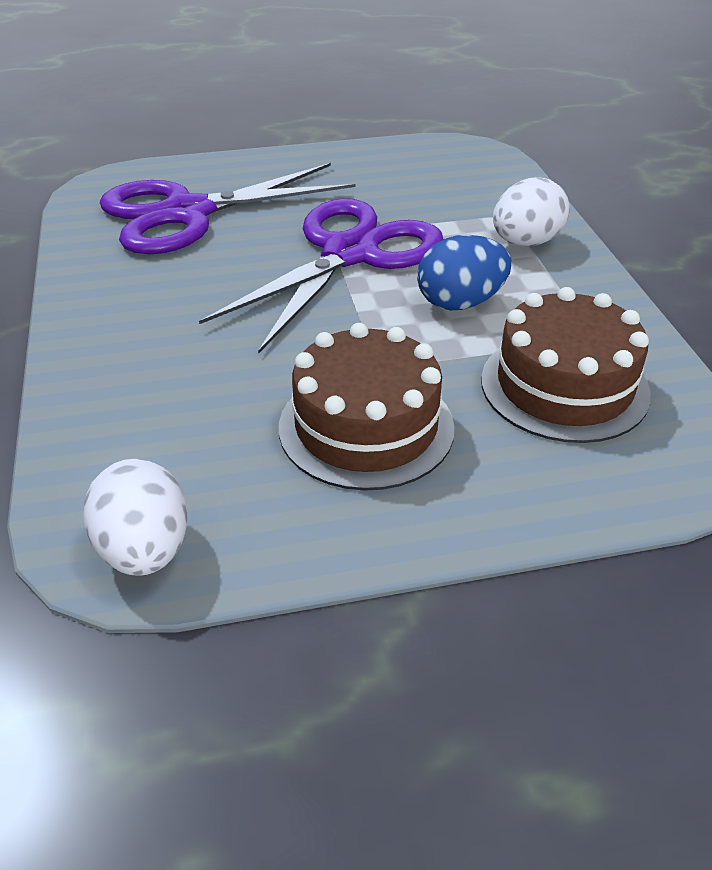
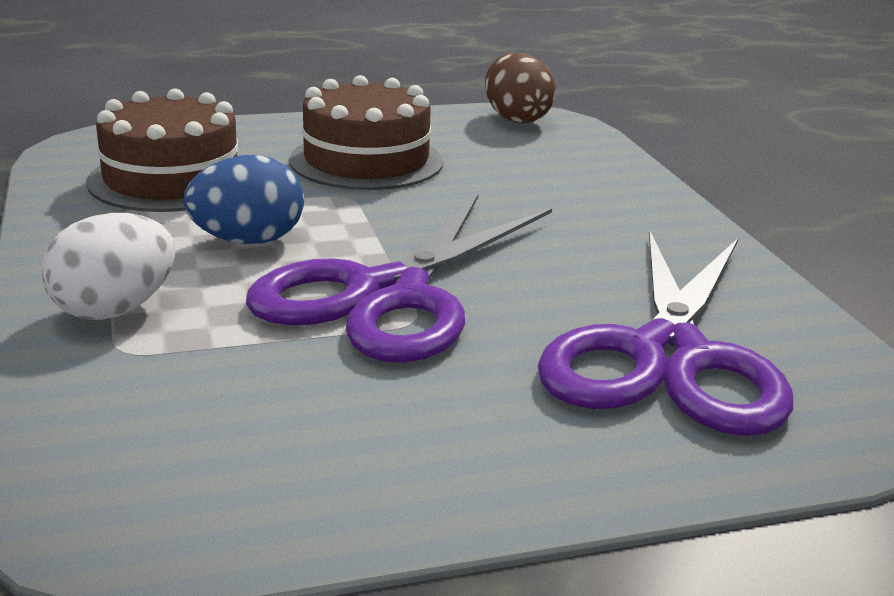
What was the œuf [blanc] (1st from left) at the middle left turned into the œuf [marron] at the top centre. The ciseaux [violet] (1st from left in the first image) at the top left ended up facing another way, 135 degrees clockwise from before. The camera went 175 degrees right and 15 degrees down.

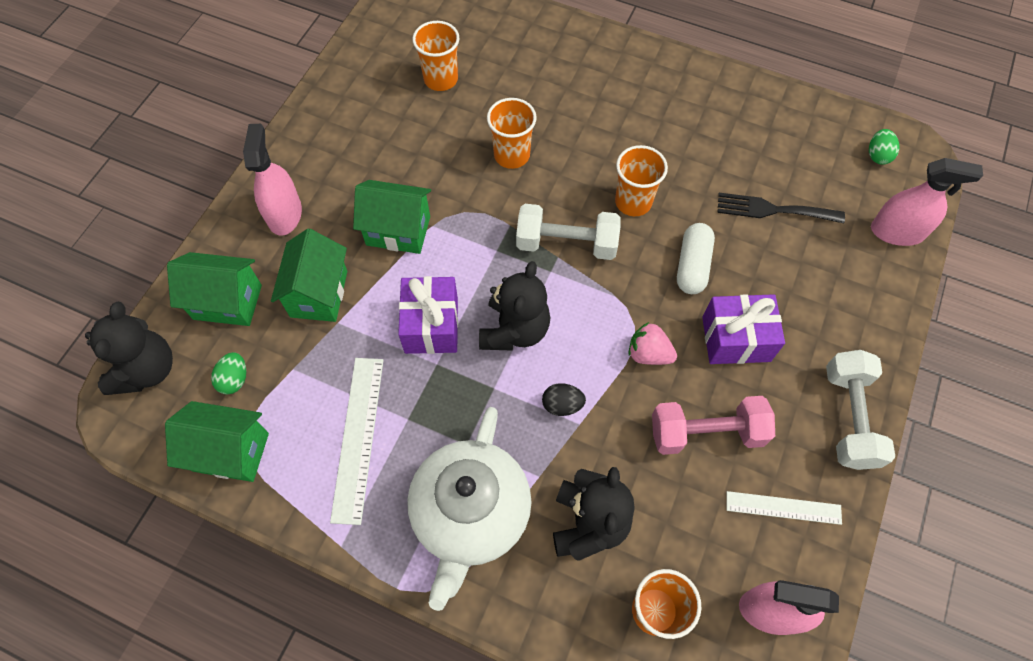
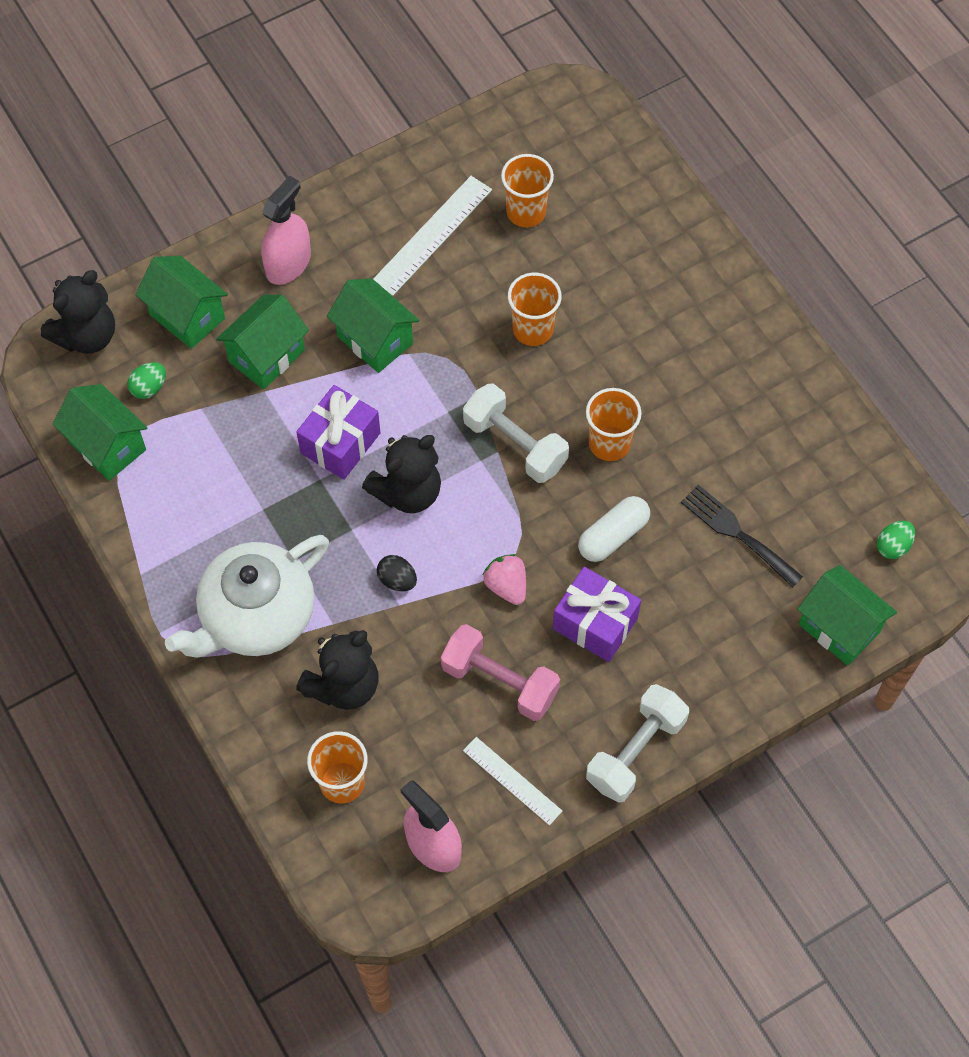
The règle [blanc] (1st from left) ended up elsewhere, having gone from the bottom centre to the top centre. Where the vaporisateur [rose] (3rd from left) stood at the top right, the maison [vert] (5th from left) came to stand at the middle right. The camera went 35 degrees right and 0 degrees up.

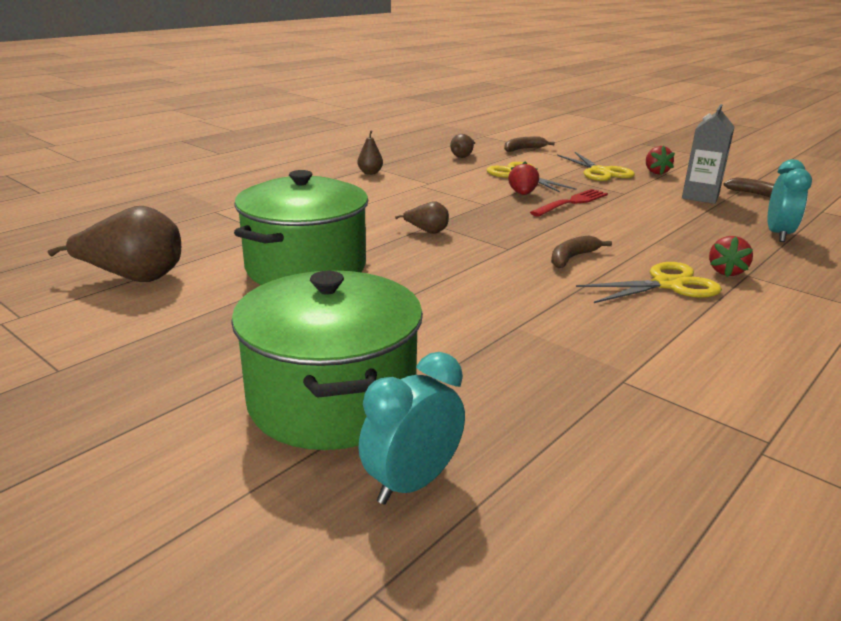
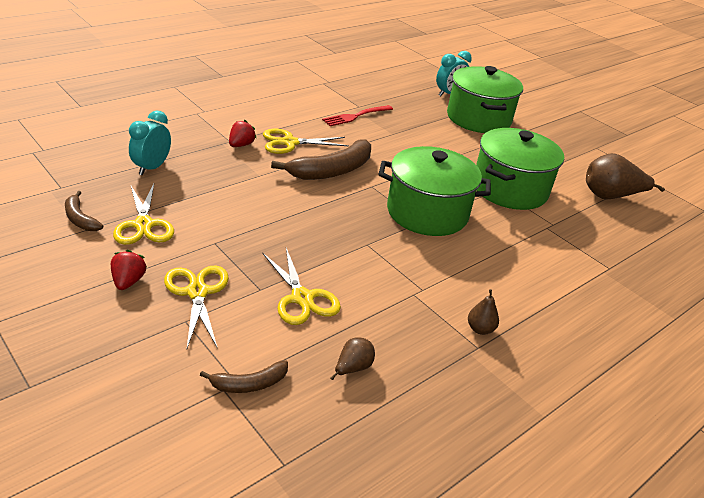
Where the poire [marron] (3rd from left) stood at the centre, the marmite [vert] (1st from left) came to stand at the centre. The second view lost the fraise [rouge] (1st from left) at the top centre. The fourchette [rouge] ended up elsewhere, having gone from the top right to the top centre. The size of the banane [marron] (2nd from left in the first image) at the middle right changed by a factor of 1.92. Where the brique de lait [gris] stood at the top right, the ciseaux [jaune] (1st from left) came to stand at the middle left. The camera went 175 degrees left and 10 degrees up.

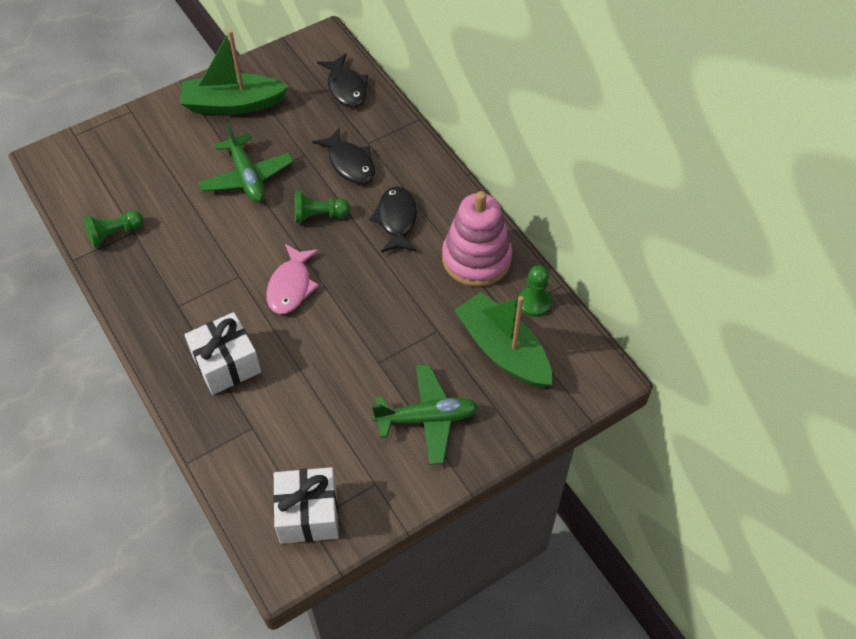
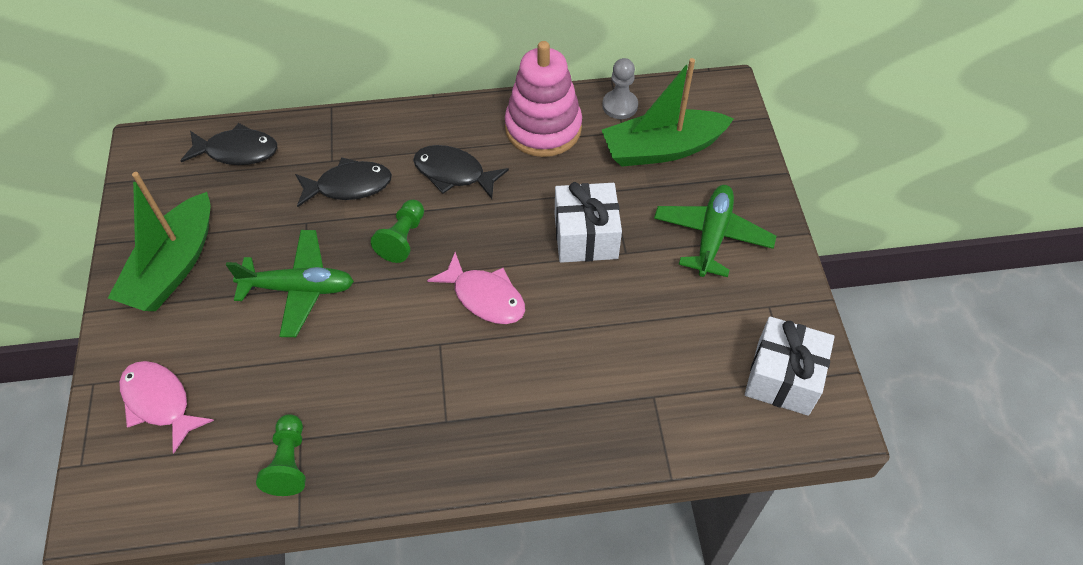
The cadeau [blanc] (1st from left) ended up elsewhere, having gone from the middle left to the centre. What was the pion [vert] (3rd from left) at the centre turned into the pion [gris] at the top centre. The second view gained the poisson [rose] (1st from left) at the bottom left. The camera went 65 degrees left and 0 degrees up.

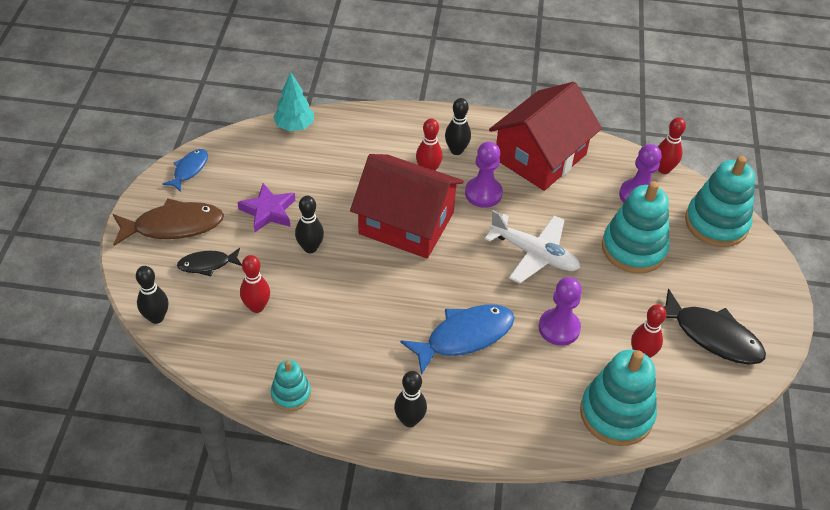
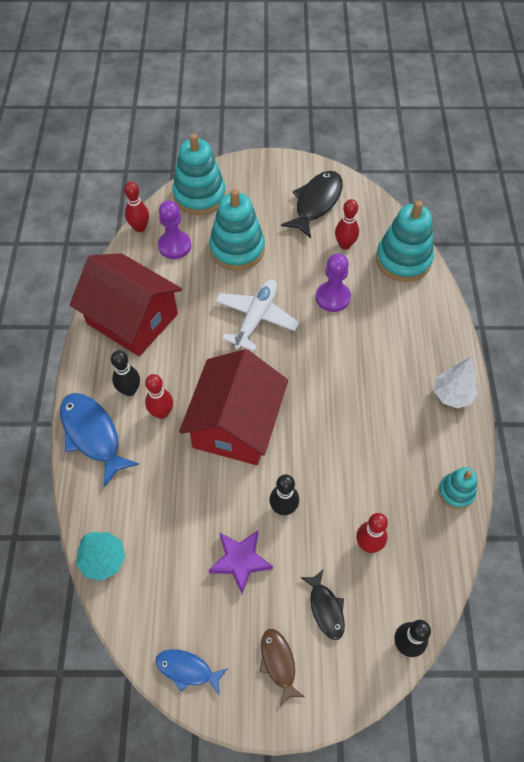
The size of the poisson [marron] at the middle left changed by a factor of 0.57. Where the quille [noir] (3rd from left) stood at the bottom centre, the arbre [blanc] came to stand at the middle right. The poisson [bleu] (2nd from left in the first image) ended up elsewhere, having gone from the bottom centre to the middle left. The second view lost the pion [violet] (1st from left) at the centre. The camera went 95 degrees left and 10 degrees up.

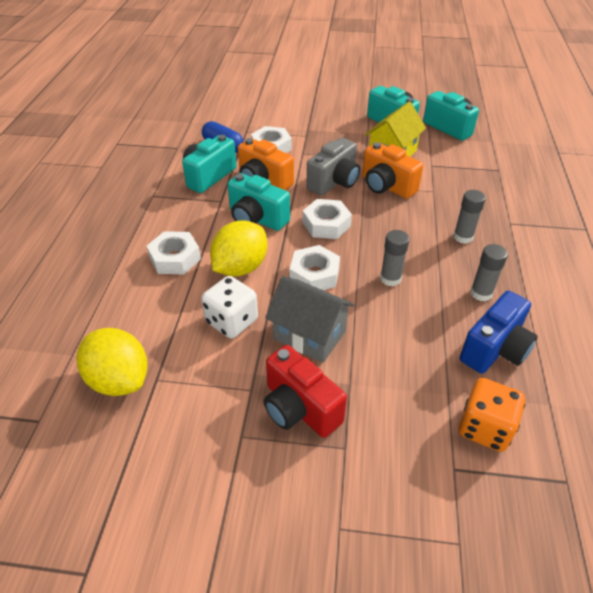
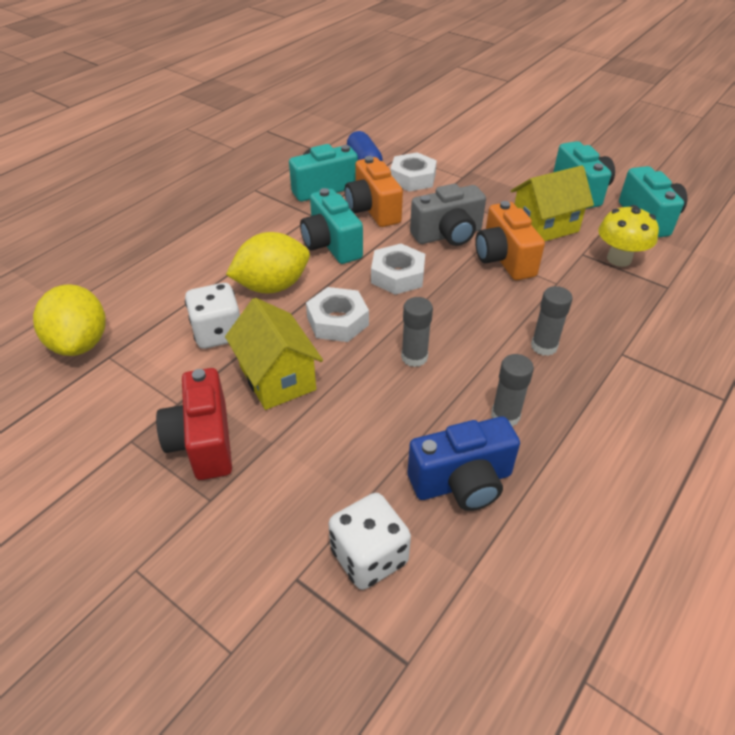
The second view lost the écrou [blanc] (1st from left) at the middle left. What was the maison [gris] at the centre turned into the maison [jaune] (1st from left) at the centre. What was the dé [orange] at the bottom right turned into the dé [blanc] (2nd from left) at the bottom centre. The second view gained the champignon [jaune] at the top right. The camera went 30 degrees right and 0 degrees up.

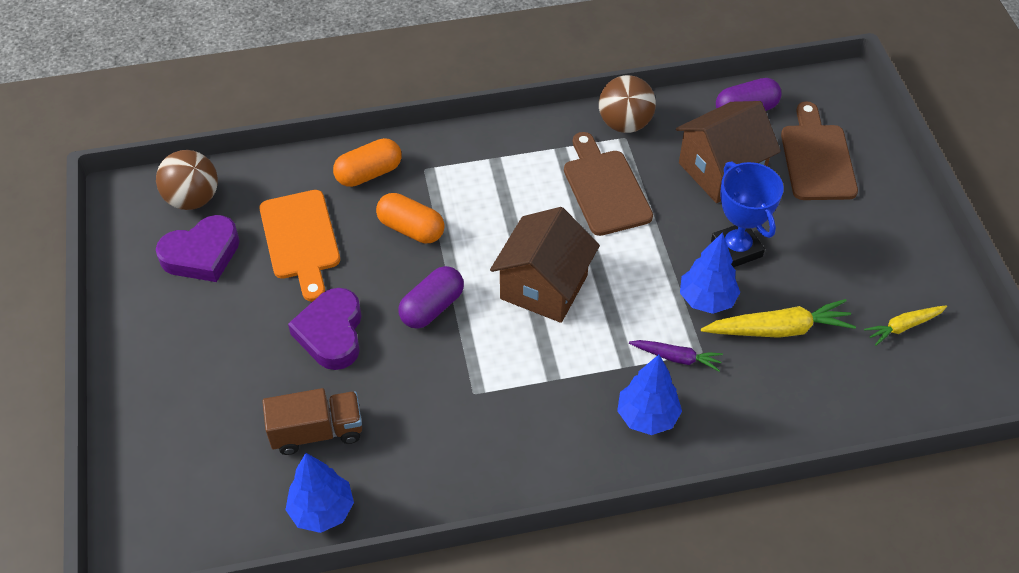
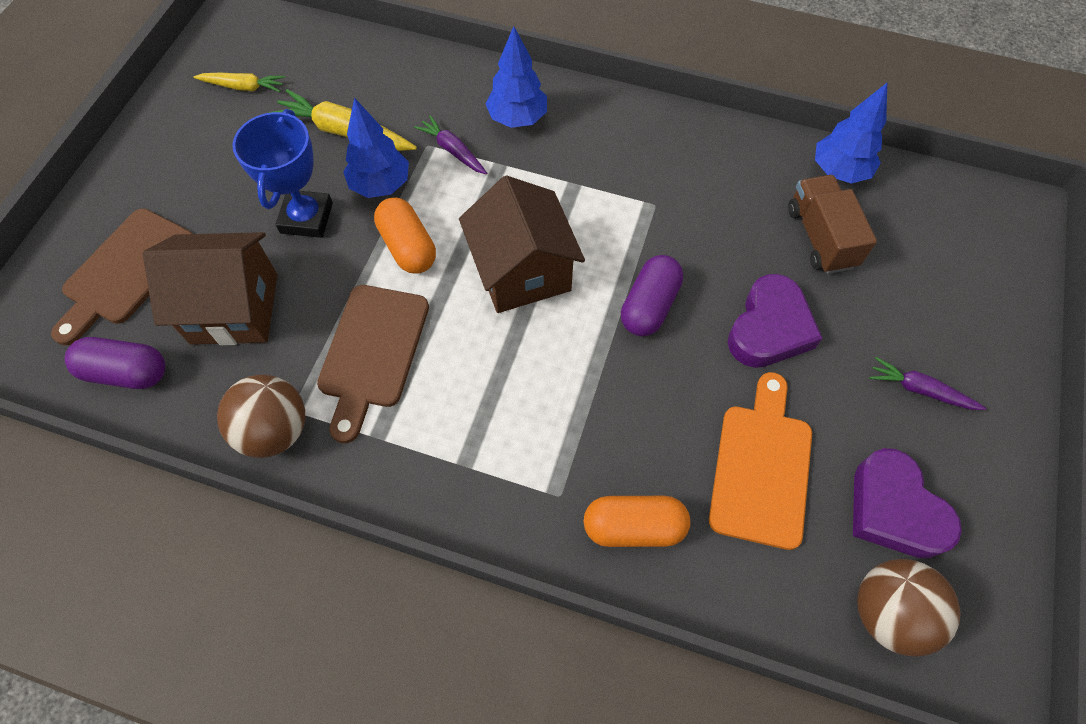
The cœur [violet] (1st from left in the first image) at the middle left ended up facing another way, 120 degrees counterclockwise from before. The camion [marron] at the bottom left ended up facing another way, 60 degrees clockwise from before. The gélule [orange] (2nd from left in the first image) ended up elsewhere, having gone from the centre to the top centre. The gélule [violet] (1st from left in the first image) at the centre ended up facing another way, 45 degrees counterclockwise from before. The maison [marron] (1st from left in the first image) at the centre ended up facing another way, 75 degrees counterclockwise from before. The second view gained the carotte [violet] (2nd from left) at the middle right. The camera went 150 degrees left and 10 degrees up.

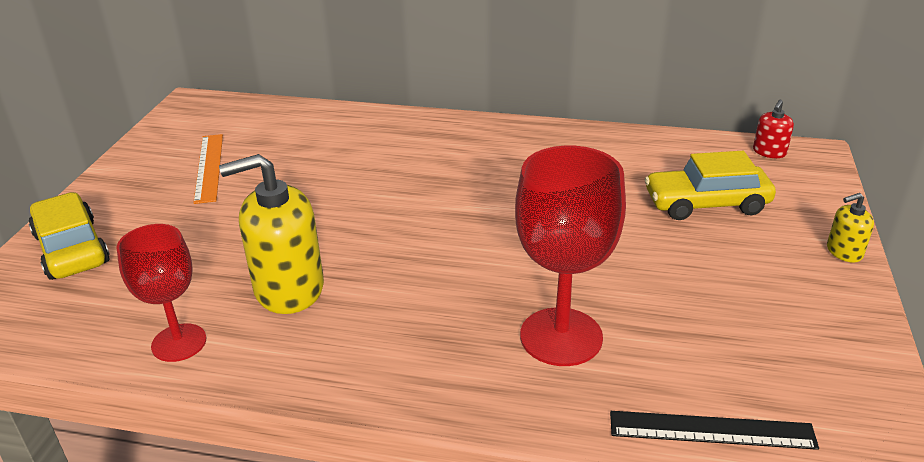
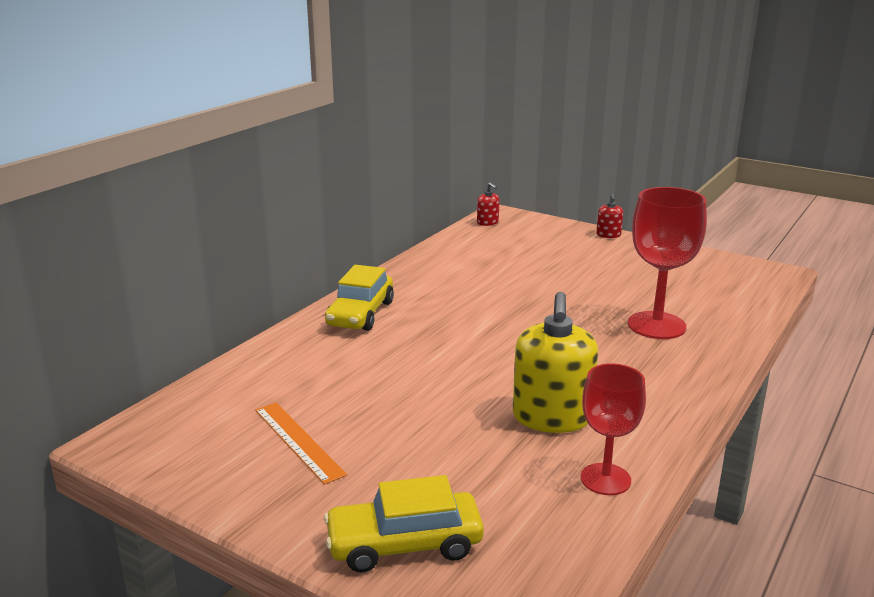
The règle [orange] at the middle left ended up facing another way, 45 degrees clockwise from before. The second view lost the règle [noir] at the bottom right. The voiture [jaune] (2nd from left in the first image) ended up elsewhere, having gone from the middle right to the centre. What was the distributeur de savon [jaune] (2nd from left) at the middle right turned into the distributeur de savon [rouge] (2nd from left) at the middle right. The camera went 70 degrees left and 10 degrees down.

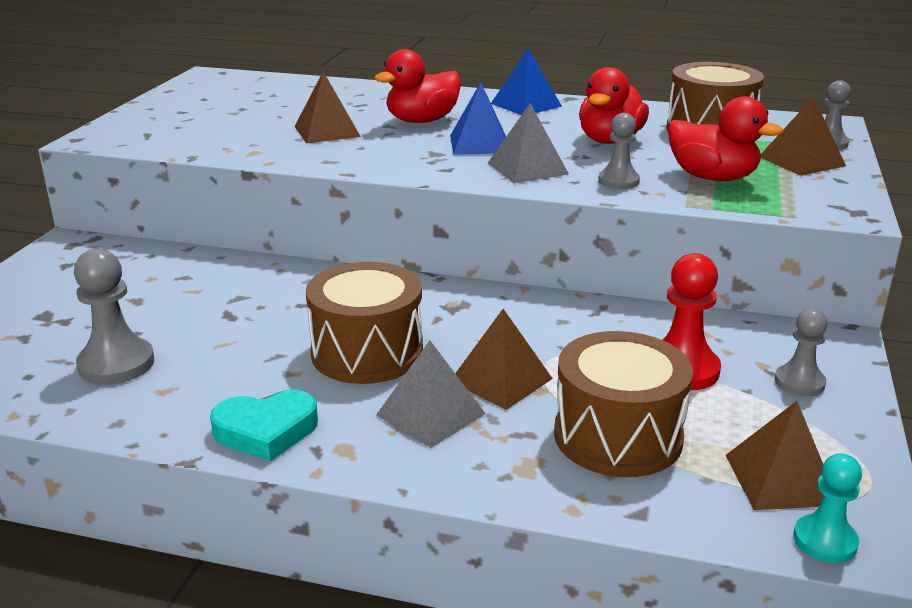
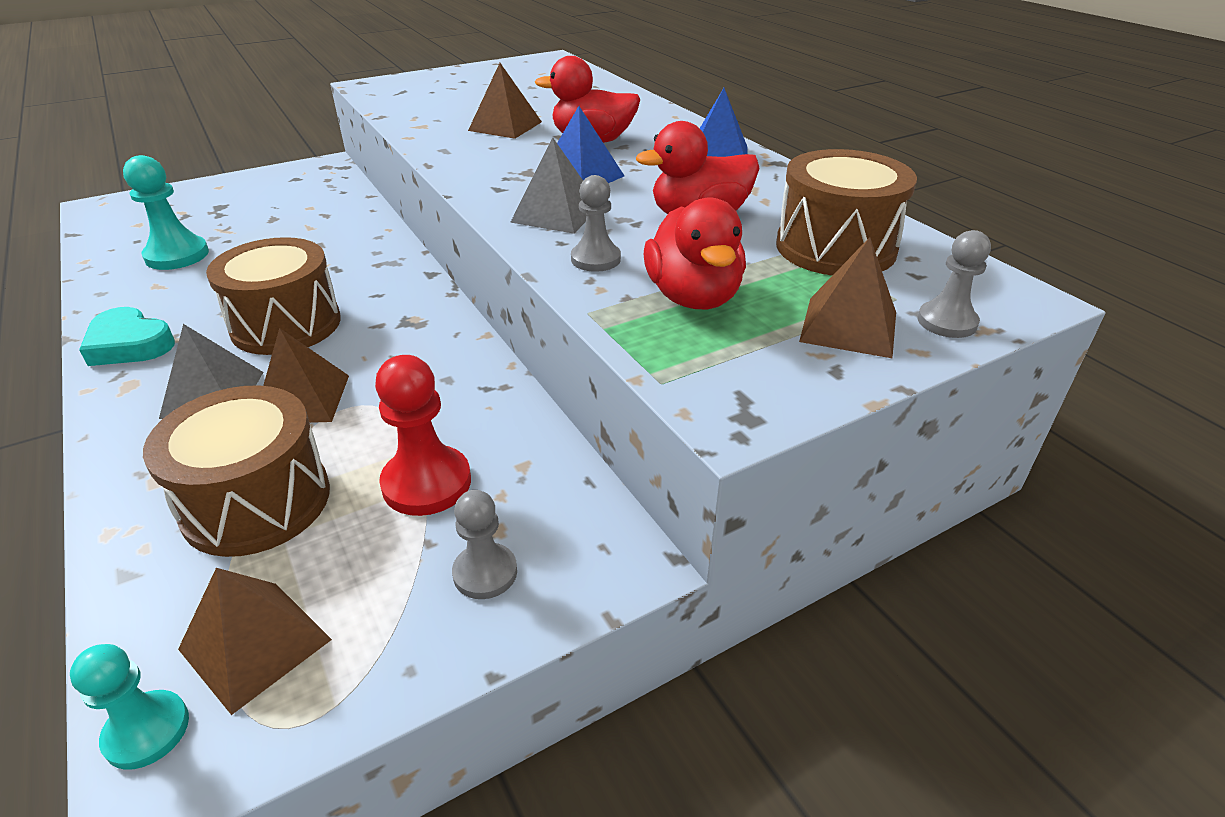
What was the pion [gris] (1st from left) at the middle left turned into the pion [turquoise] (2nd from left) at the top left. The camera went 45 degrees right and 10 degrees up.

